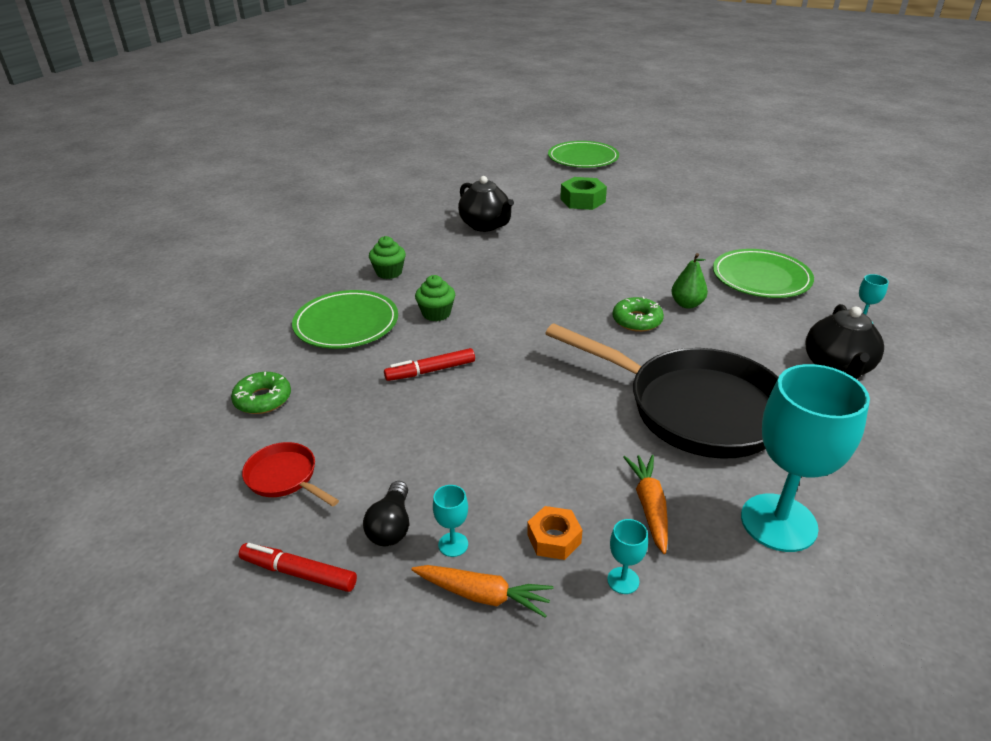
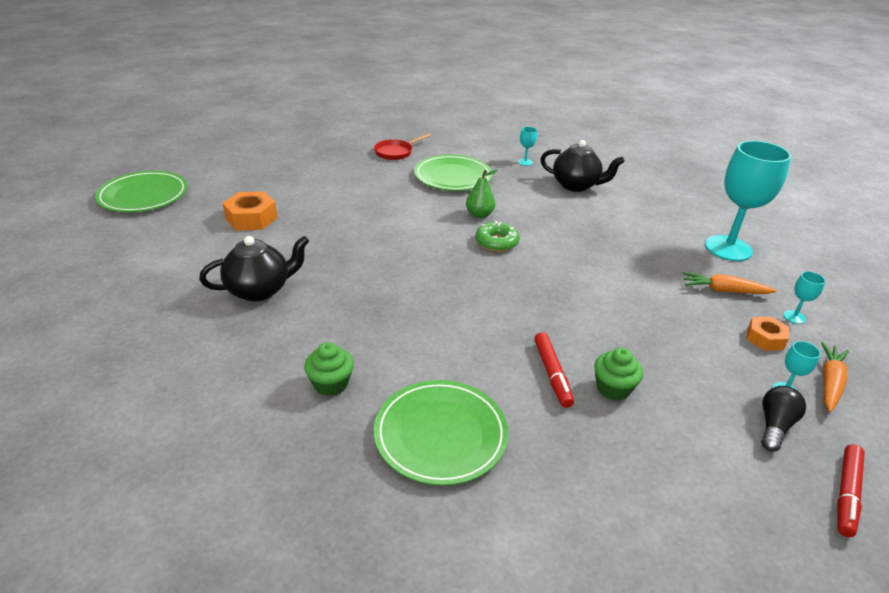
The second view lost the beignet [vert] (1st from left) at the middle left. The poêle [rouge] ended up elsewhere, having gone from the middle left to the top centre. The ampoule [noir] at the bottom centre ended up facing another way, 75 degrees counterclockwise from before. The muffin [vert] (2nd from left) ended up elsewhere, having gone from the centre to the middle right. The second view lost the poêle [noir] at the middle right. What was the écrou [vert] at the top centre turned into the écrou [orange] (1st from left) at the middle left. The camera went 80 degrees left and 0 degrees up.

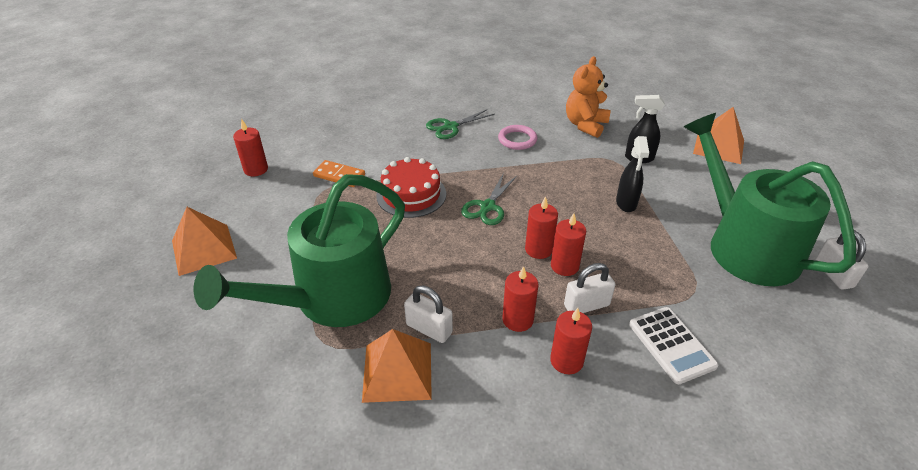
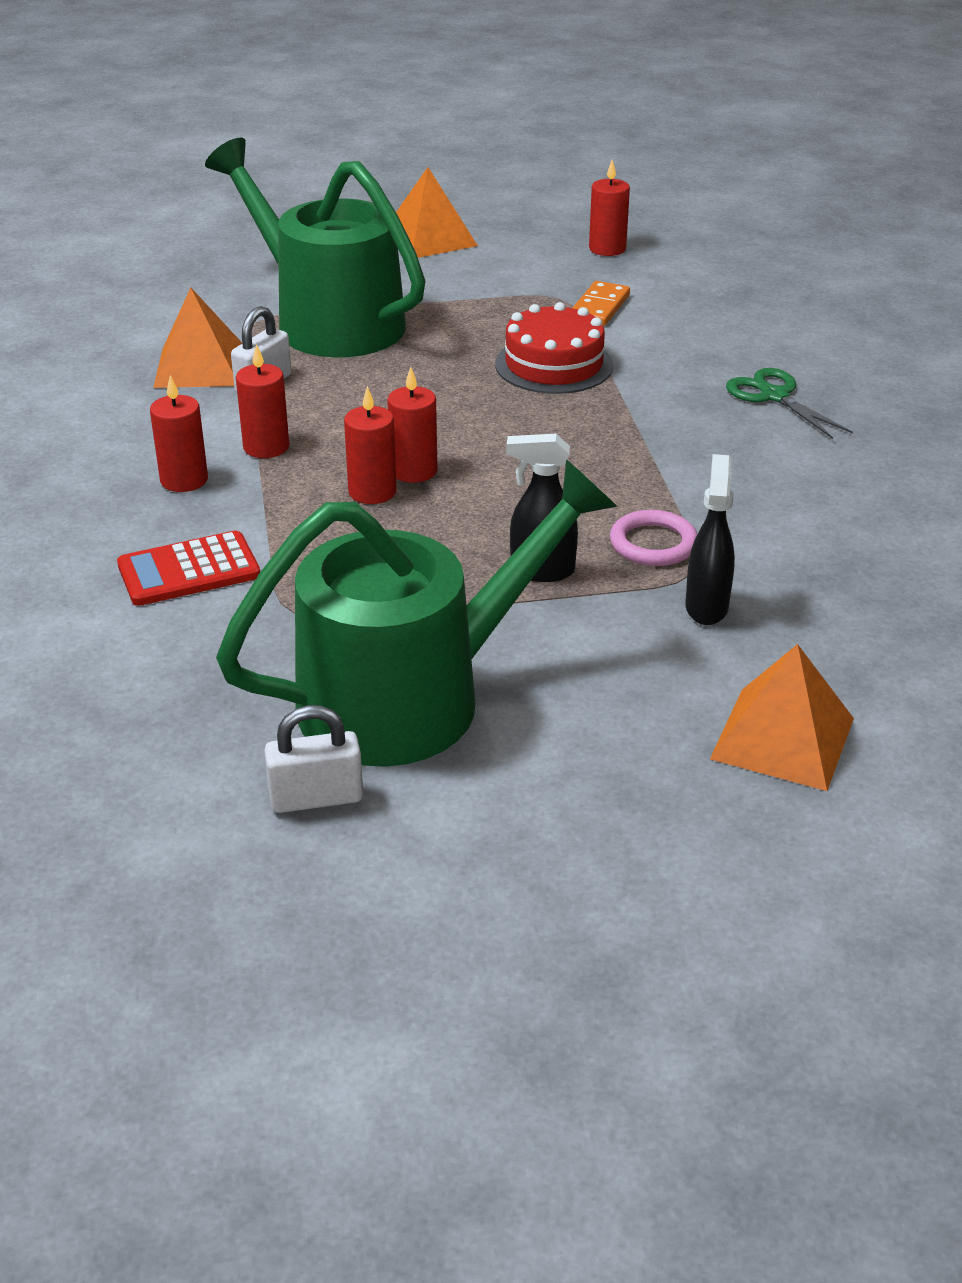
The second view lost the ciseaux [vert] (2nd from left) at the centre. The anneau [rose] ended up elsewhere, having gone from the top centre to the middle right. The second view lost the cadenas [blanc] (2nd from left) at the centre. The second view lost the ours en peluche [orange] at the top centre. What was the calculatrice [blanc] at the bottom right turned into the calculatrice [rouge] at the middle left. The camera went 90 degrees right and 5 degrees down.

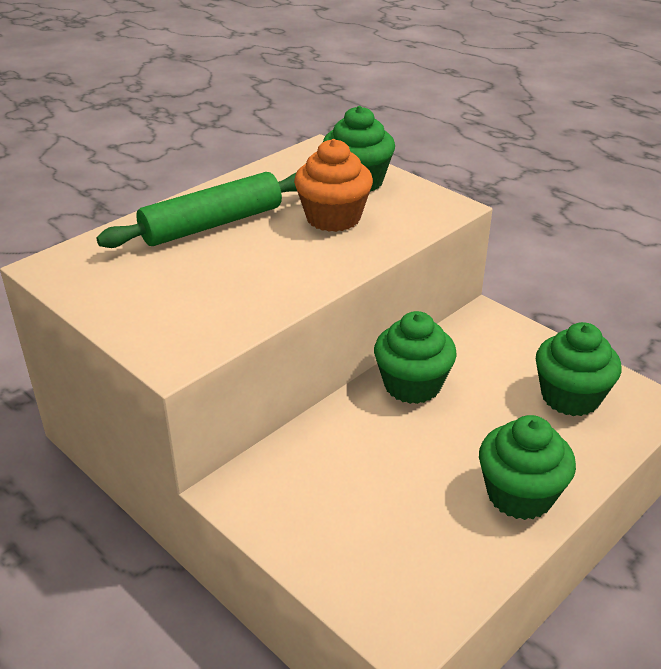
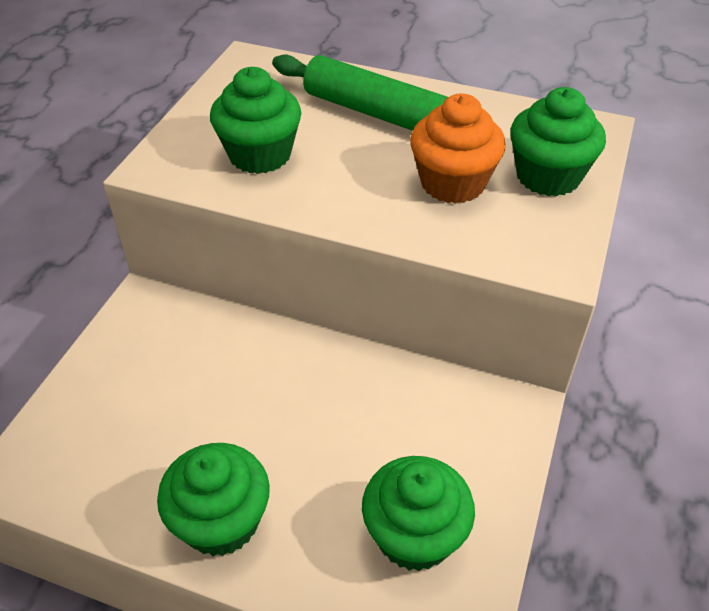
The muffin [vert] (2nd from left) ended up elsewhere, having gone from the centre to the top centre. The camera went 65 degrees right and 10 degrees up.

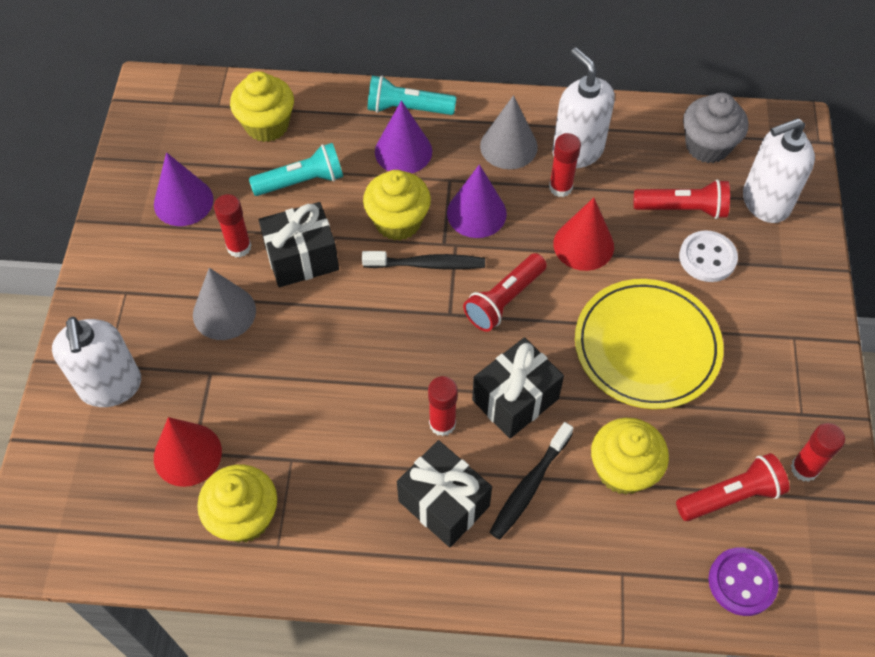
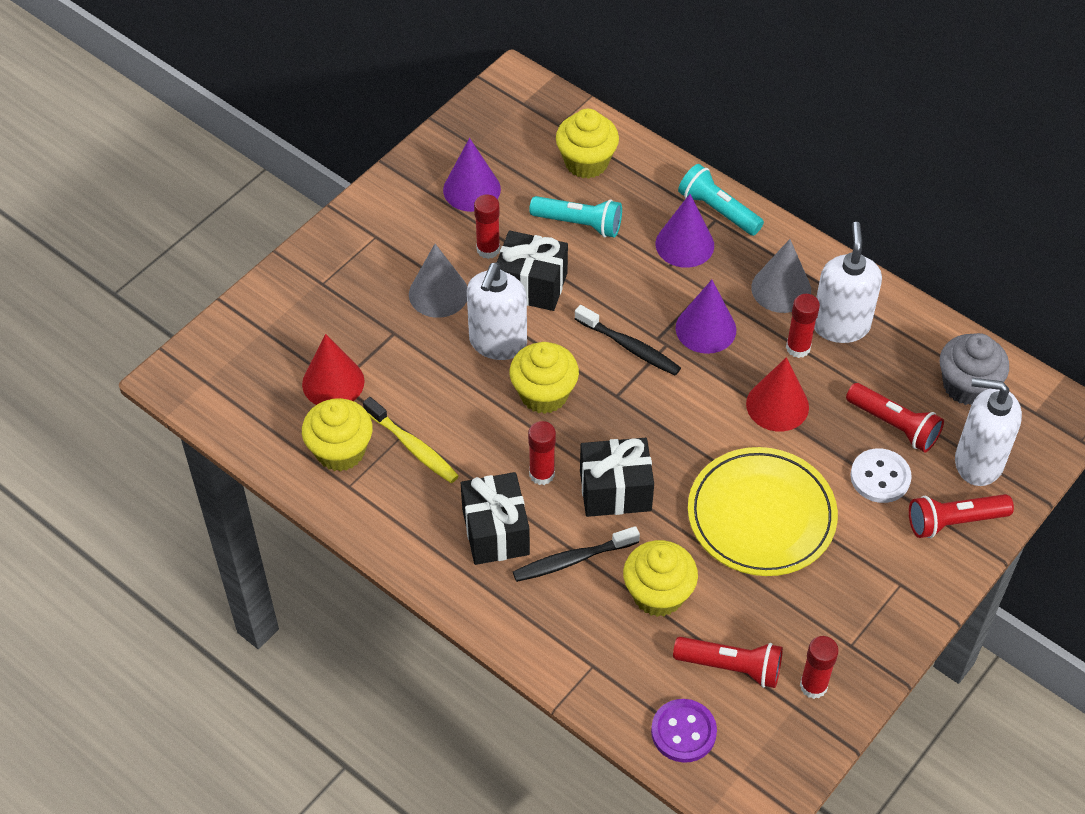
The distributeur de savon [blanc] (1st from left) ended up elsewhere, having gone from the middle left to the centre. The muffin [jaune] (3rd from left in the first image) ended up elsewhere, having gone from the top centre to the centre. The lampe de poche [rouge] (1st from left in the first image) ended up elsewhere, having gone from the centre to the middle right. The second view gained the brosse à dents [jaune] at the centre. The camera went 35 degrees right and 5 degrees down.

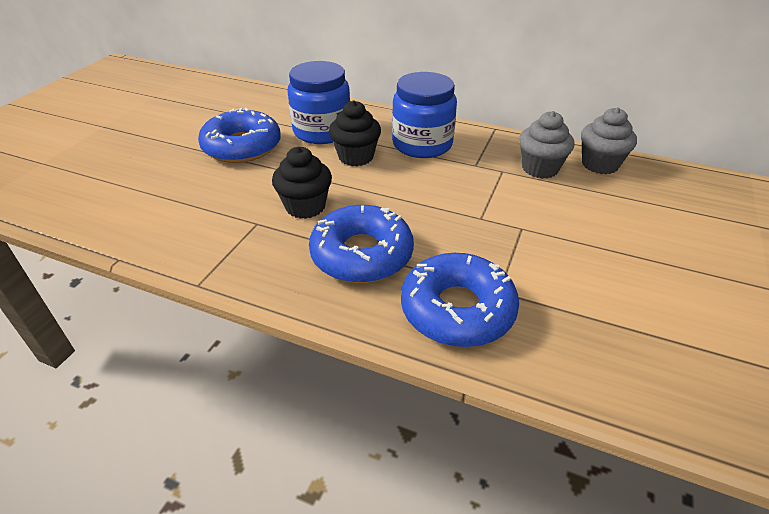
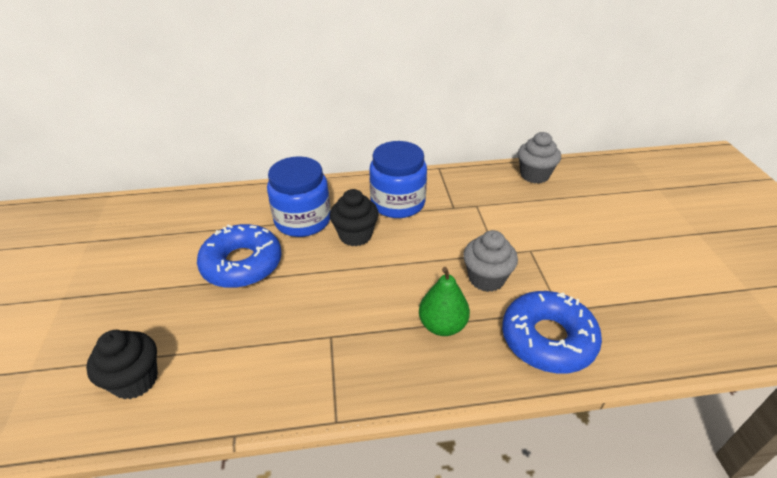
The muffin [noir] (1st from left) ended up elsewhere, having gone from the centre to the bottom left. Where the beignet [bleu] (2nd from left) stood at the centre, the poire [vert] came to stand at the centre. The muffin [gris] (1st from left) ended up elsewhere, having gone from the top right to the centre. The camera went 30 degrees left and 0 degrees up.

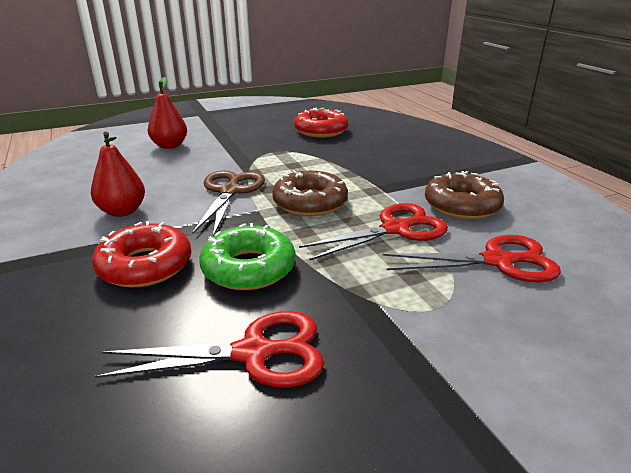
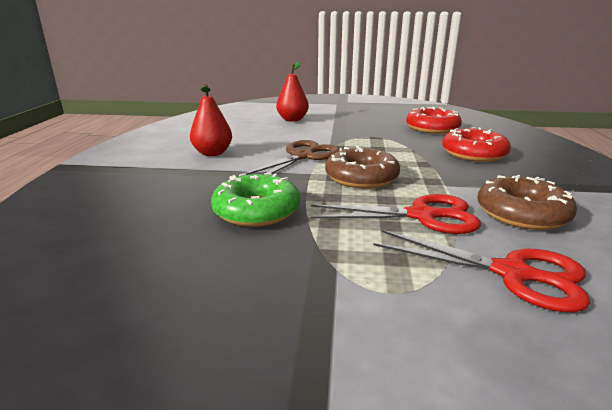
The beignet [rouge] (1st from left in the first image) ended up elsewhere, having gone from the middle left to the middle right. The second view lost the ciseaux [rouge] (1st from left) at the bottom left. The camera went 30 degrees right and 5 degrees down.

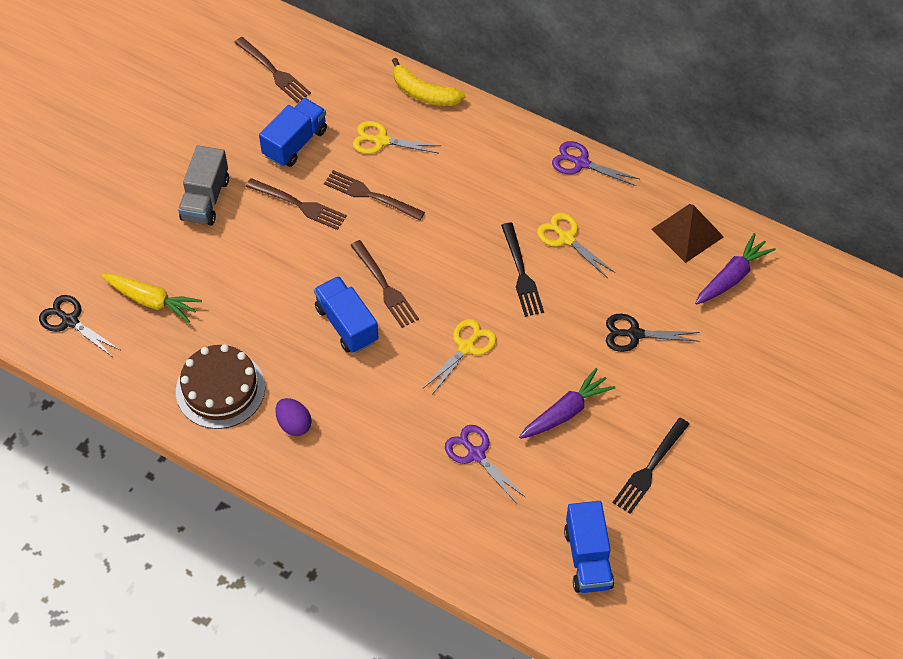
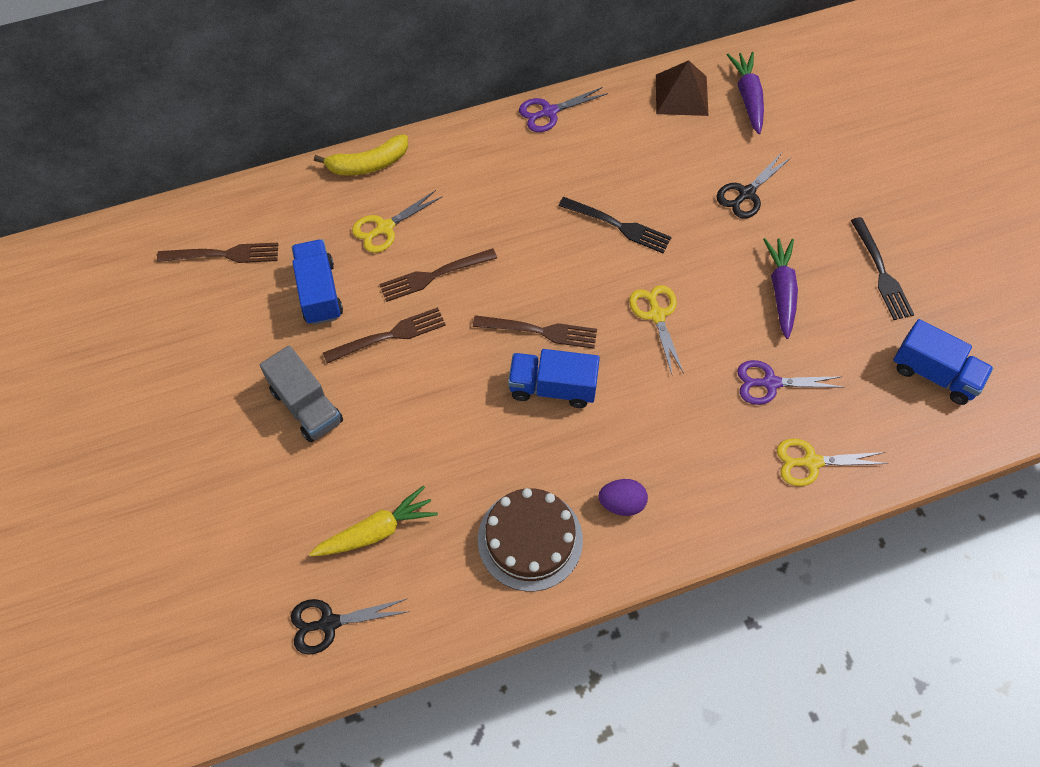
The ciseaux [jaune] (3rd from left) ended up elsewhere, having gone from the centre to the middle right. The camera went 50 degrees left and 5 degrees up.

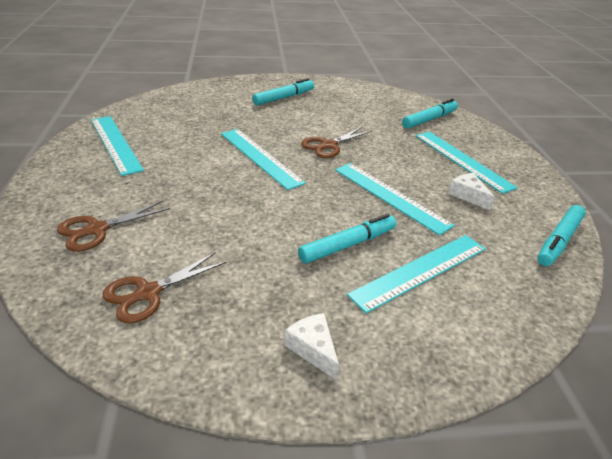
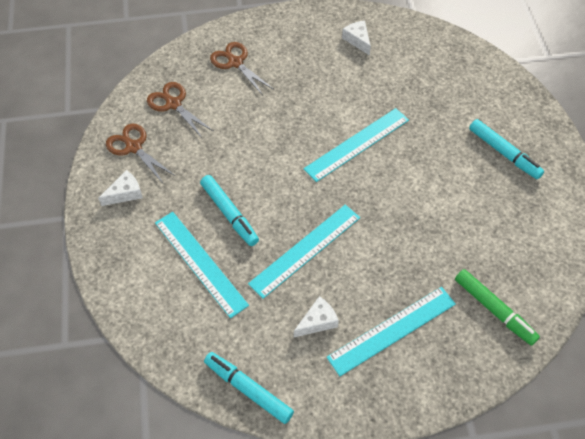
Where the règle [turquoise] (1st from left) stood at the top left, the fromage [blanc] (3rd from left) came to stand at the top centre. The ciseaux [marron] (3rd from left in the first image) ended up elsewhere, having gone from the top centre to the middle left. What was the feutre [turquoise] (3rd from left) at the top right turned into the feutre [vert] at the bottom right. The camera went 90 degrees right and 20 degrees up.

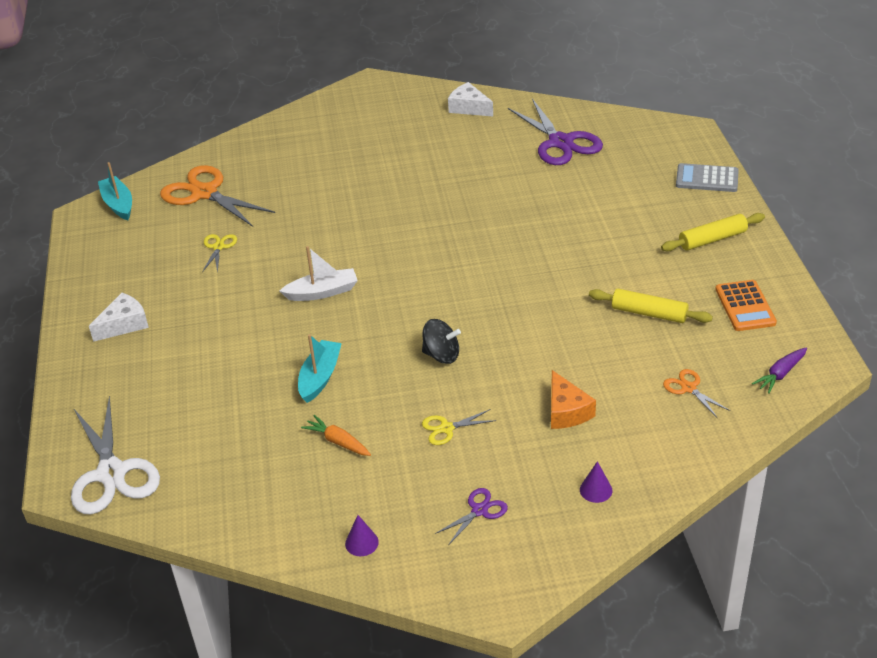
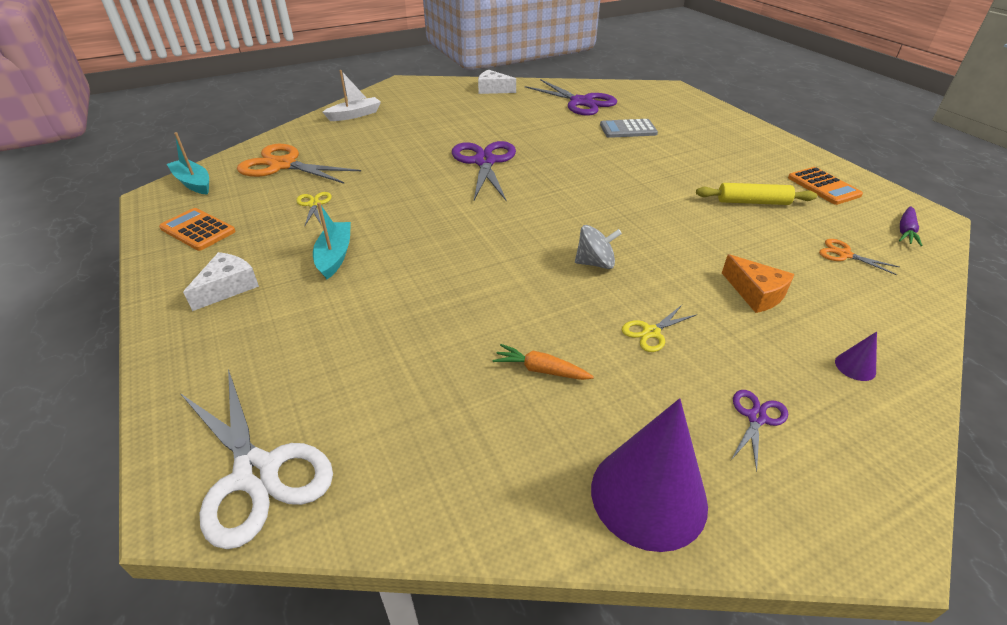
The bateau [blanc] ended up elsewhere, having gone from the centre to the top centre. The bateau [turquoise] (2nd from left) ended up elsewhere, having gone from the centre to the middle left. The size of the cône [violet] (1st from left) at the bottom centre changed by a factor of 2.49. What was the toupie [noir] at the centre turned into the toupie [gris] at the centre. The second view lost the rouleau à pâtisserie [jaune] (2nd from left) at the middle right. The calculatrice [gris] ended up elsewhere, having gone from the top right to the top centre. The second view gained the calculatrice [orange] (1st from left) at the middle left. The second view gained the ciseaux [violet] (1st from left) at the top centre. The camera went 20 degrees left and 0 degrees up.

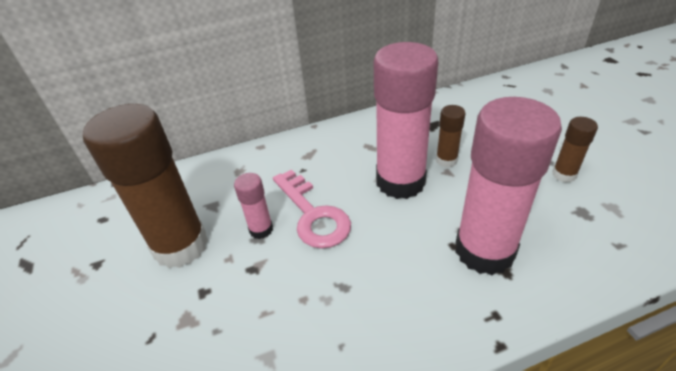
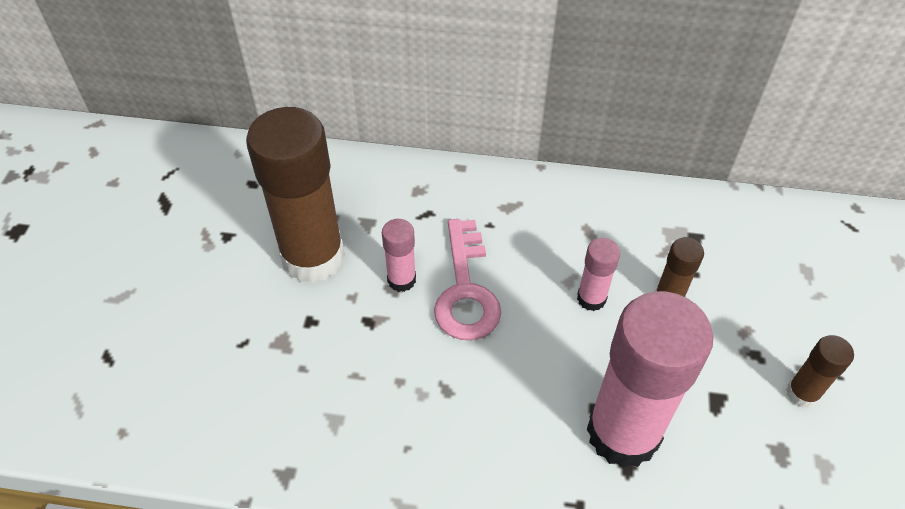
The size of the bâton de colle [rose] (2nd from left) at the top centre changed by a factor of 0.45. The camera went 25 degrees right and 10 degrees up.

